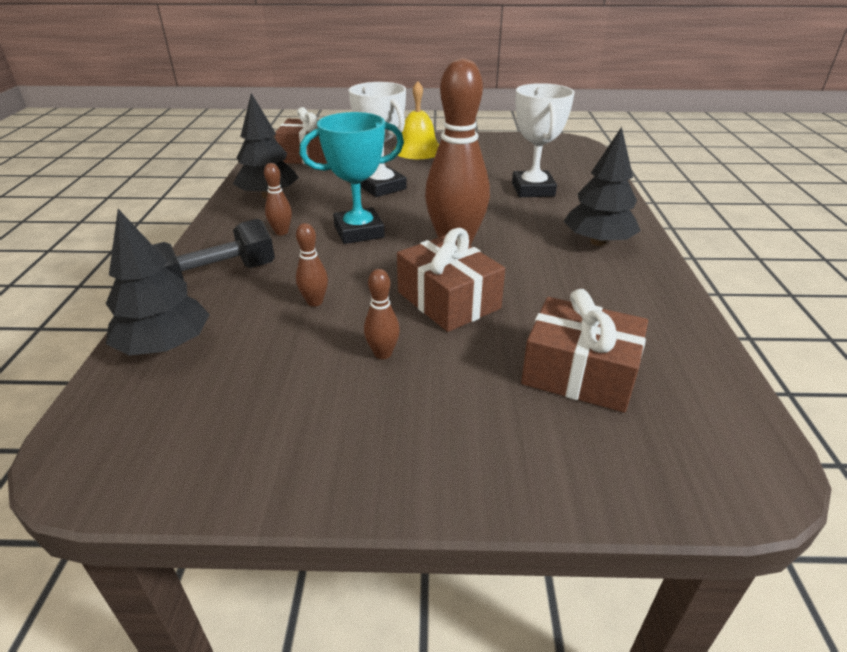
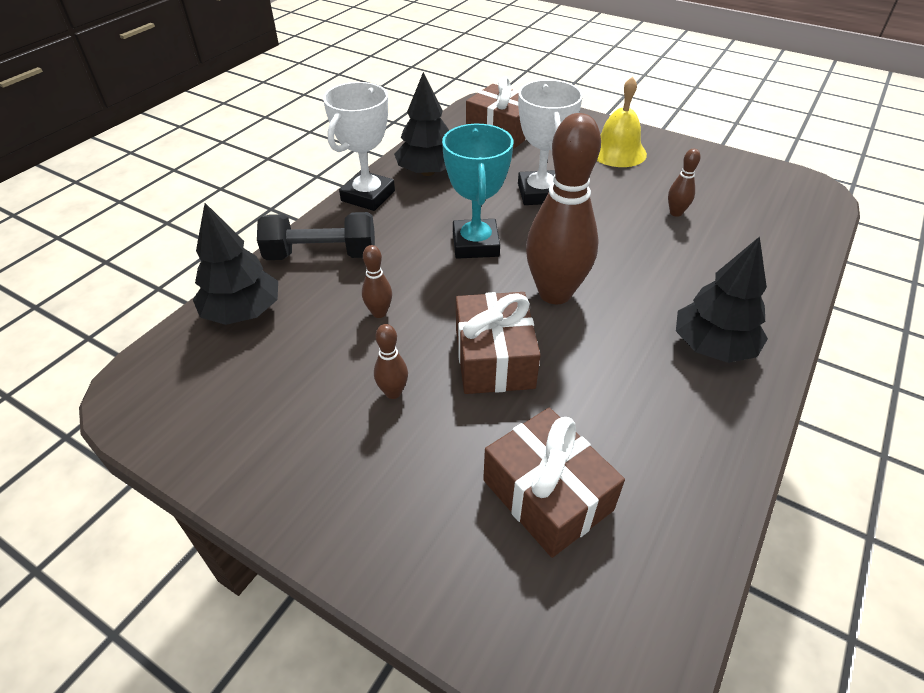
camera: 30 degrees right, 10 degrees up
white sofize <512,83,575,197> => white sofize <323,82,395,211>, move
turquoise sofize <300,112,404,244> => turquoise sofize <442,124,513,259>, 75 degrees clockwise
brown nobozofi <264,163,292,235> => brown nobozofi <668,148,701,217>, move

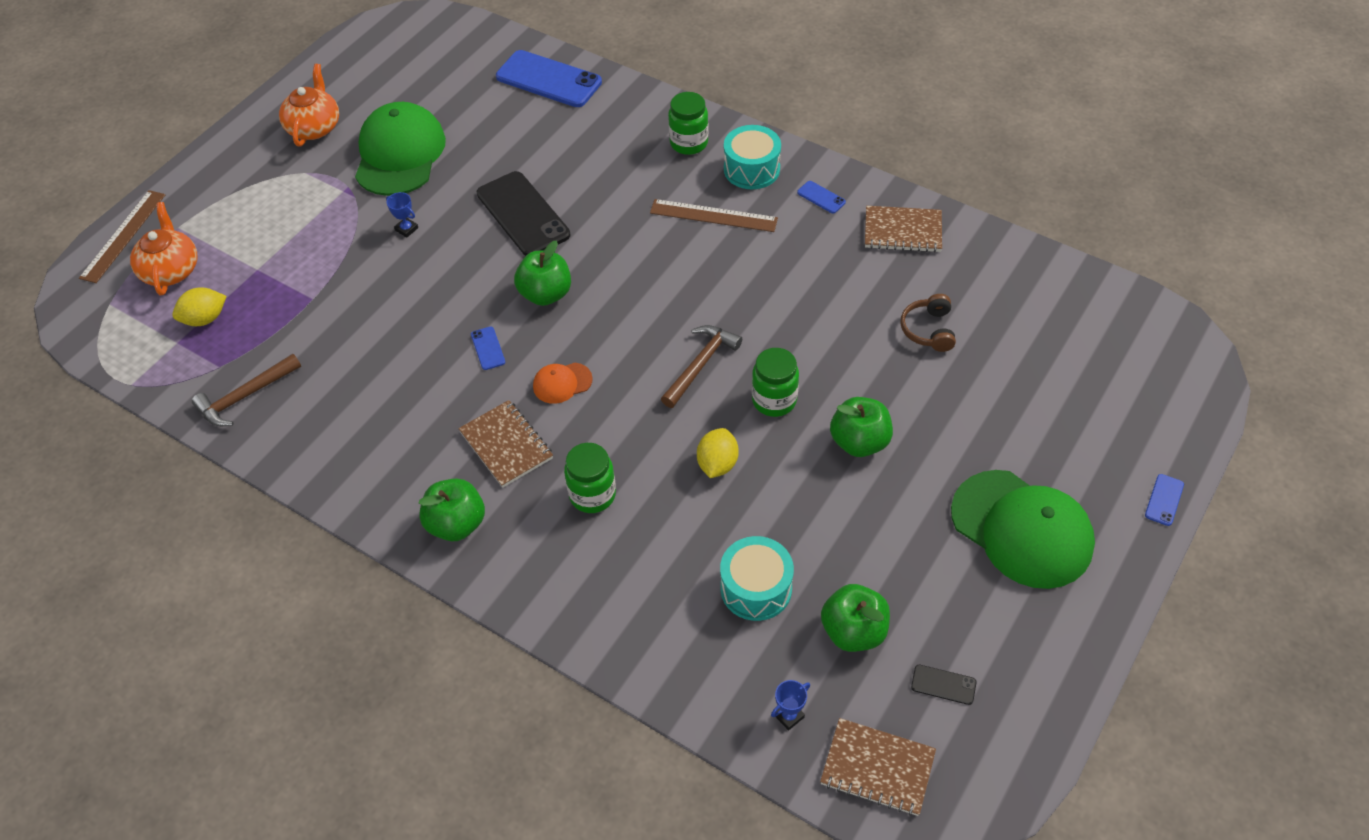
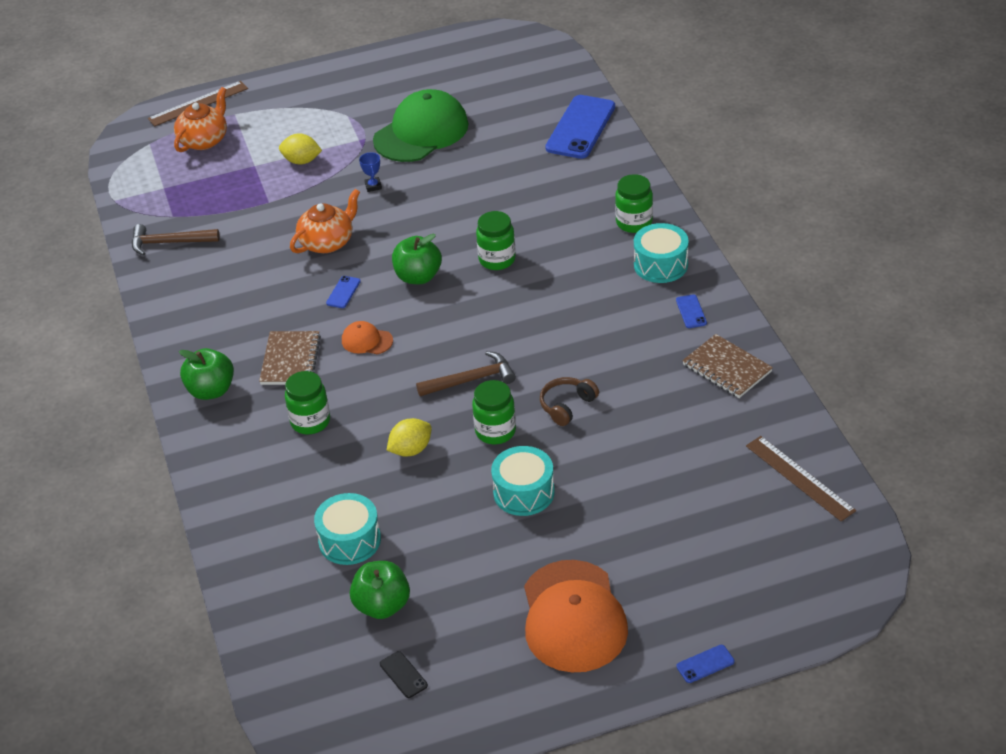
camera: 40 degrees right, 10 degrees down
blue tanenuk <496,50,602,107> => blue tanenuk <545,95,615,159>, 45 degrees clockwise
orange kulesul <279,64,339,147> => orange kulesul <290,189,360,253>, move
black tanenuk <477,171,570,256> => nothing
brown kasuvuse <650,199,778,232> => brown kasuvuse <746,436,856,522>, move
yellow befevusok <172,287,227,326> => yellow befevusok <279,133,322,165>, move
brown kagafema <900,294,956,352> => brown kagafema <540,377,599,426>, move
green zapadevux <830,397,893,457> => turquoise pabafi <491,446,555,516>
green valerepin <951,470,1095,589> => orange valerepin <524,560,628,672>
blue sofize <771,680,810,731> => nothing
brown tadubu <820,718,936,816> => nothing
nothing => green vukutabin <476,211,516,270>

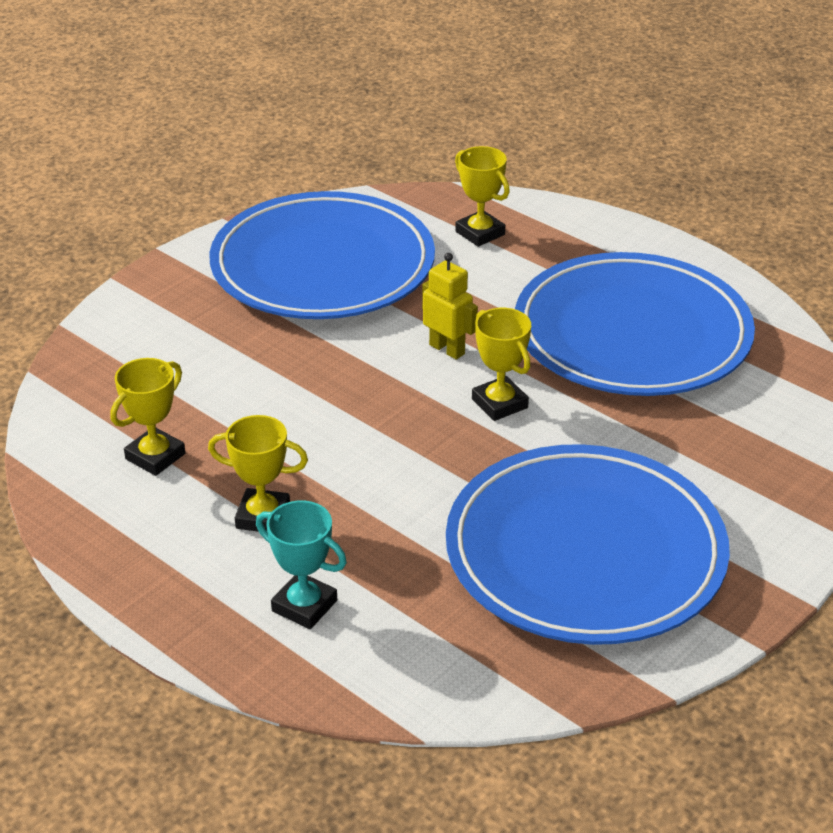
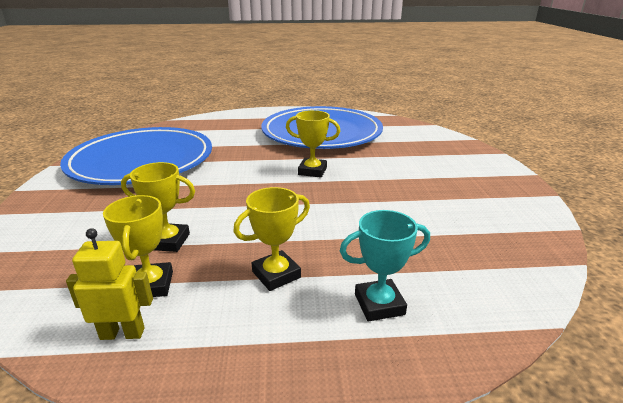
camera: 45 degrees left, 10 degrees down
yellow sofize <455,146,510,247> => yellow sofize <121,162,195,252>, move
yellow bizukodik <422,253,478,360> => yellow bizukodik <66,228,153,340>, move
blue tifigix <446,444,730,645> => nothing

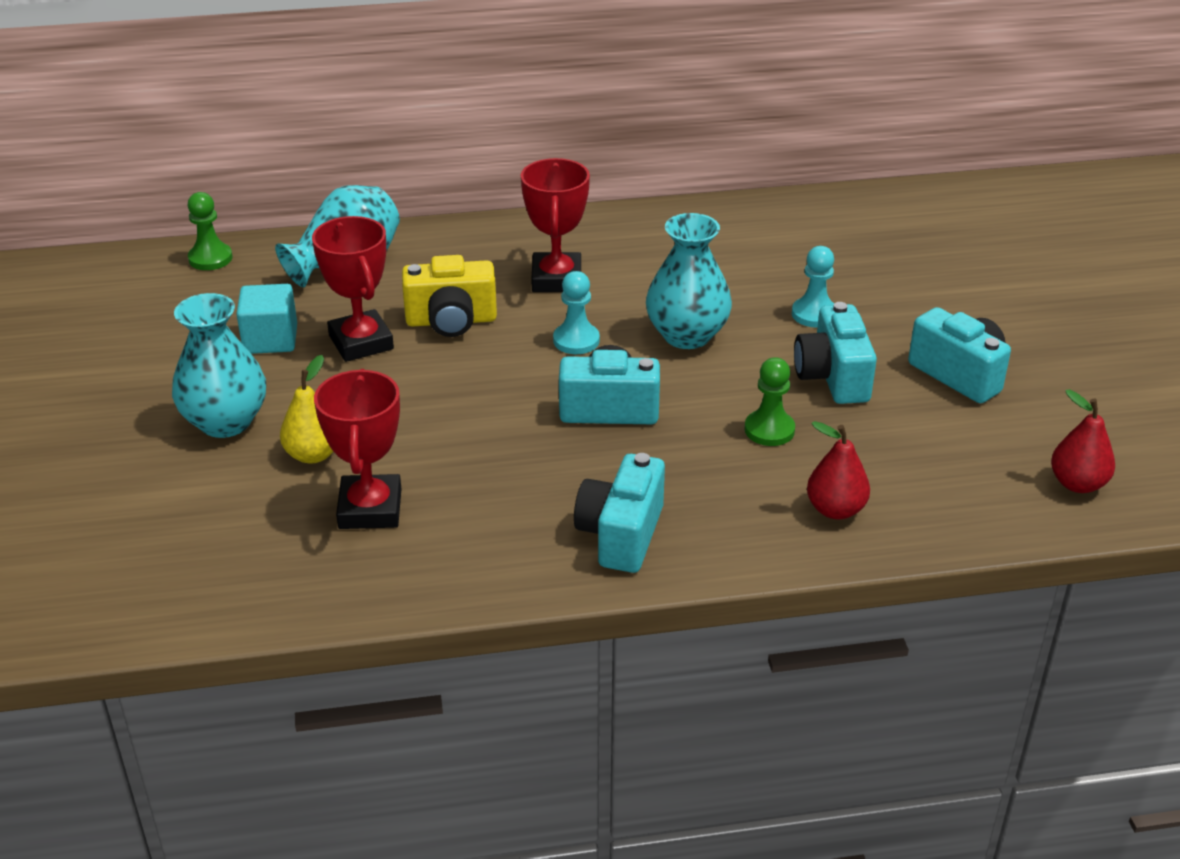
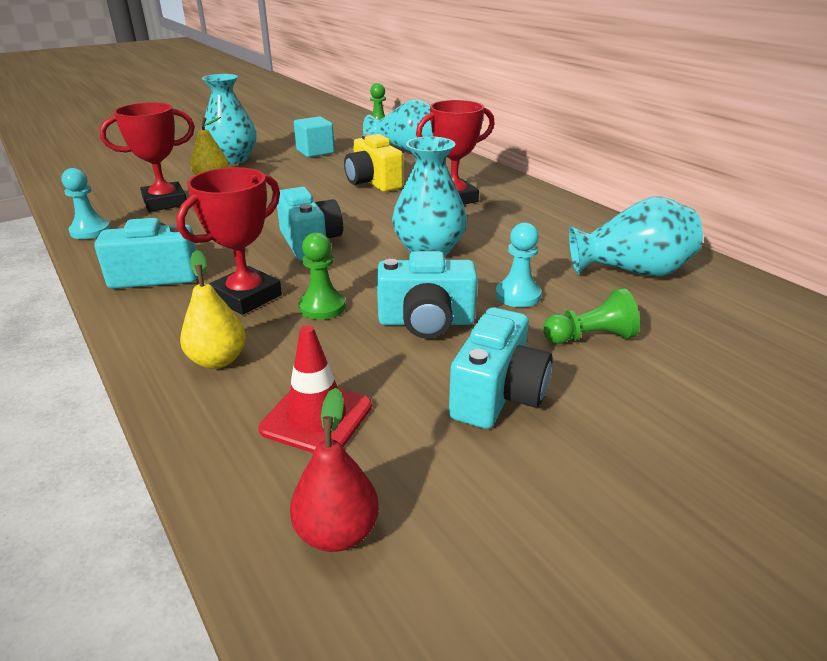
camera: 65 degrees right, 5 degrees down
red sofize <312,216,394,362> => red sofize <176,167,282,315>, move
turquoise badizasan <553,271,600,354> => turquoise badizasan <61,168,111,239>, move
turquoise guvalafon <794,302,877,404> => turquoise guvalafon <377,251,478,339>, 150 degrees counterclockwise
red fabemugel <807,421,870,519> => yellow fabemugel <180,250,246,369>
nothing => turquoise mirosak <569,197,703,276>
nothing => green badizasan <543,288,640,344>
nothing => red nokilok <259,325,372,453>

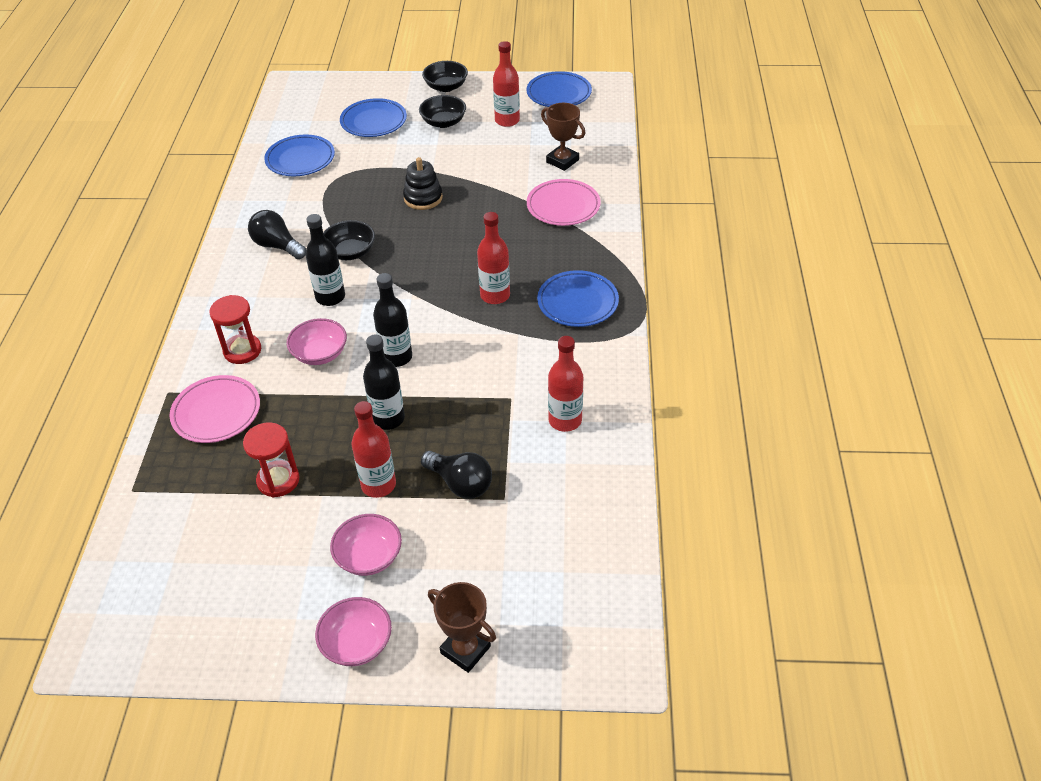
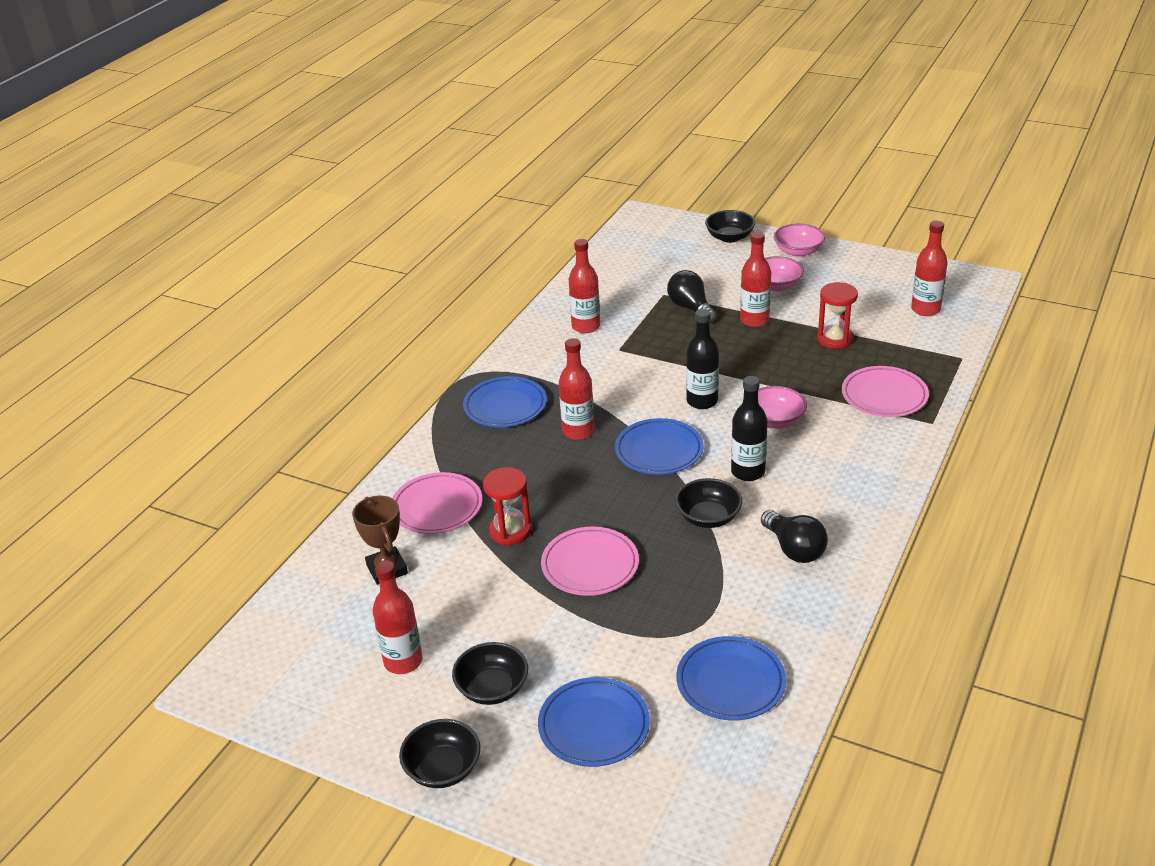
camera: 155 degrees left, 10 degrees down
blue tifigix <526,71,592,107> => blue tifigix <615,418,704,475>, move
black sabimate <403,157,443,210> => pink tifigix <541,526,639,596>
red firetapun <210,295,261,364> => red firetapun <483,467,531,545>, move
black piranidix <363,334,405,430> => nothing
brown sofize <428,582,496,673> => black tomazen <705,210,755,243>
nothing => red piranidix <911,221,948,316>

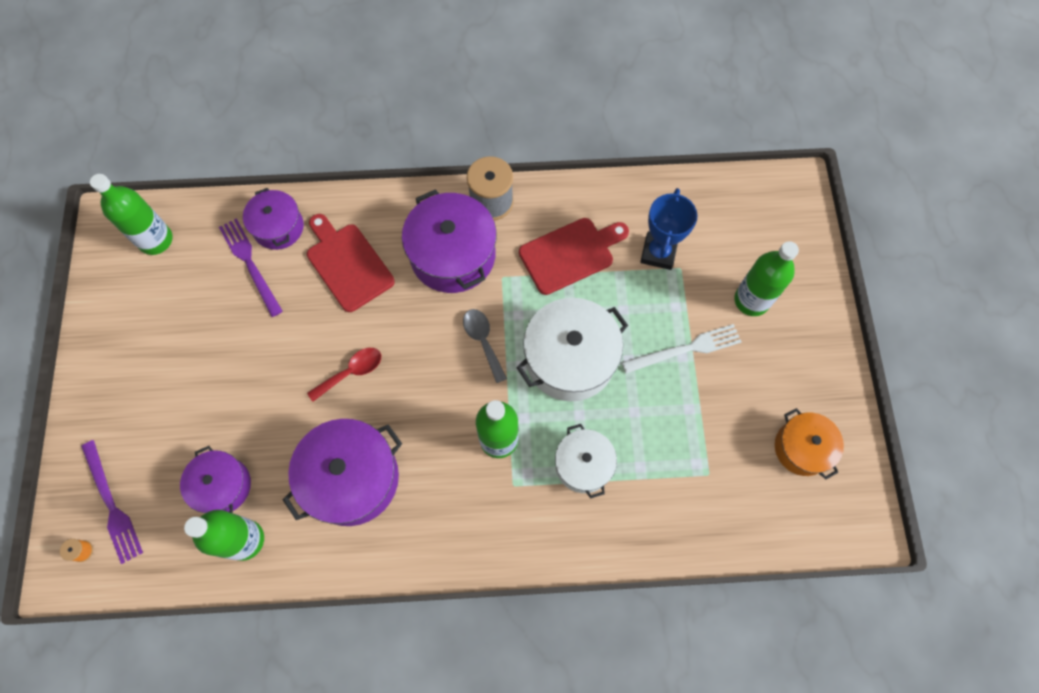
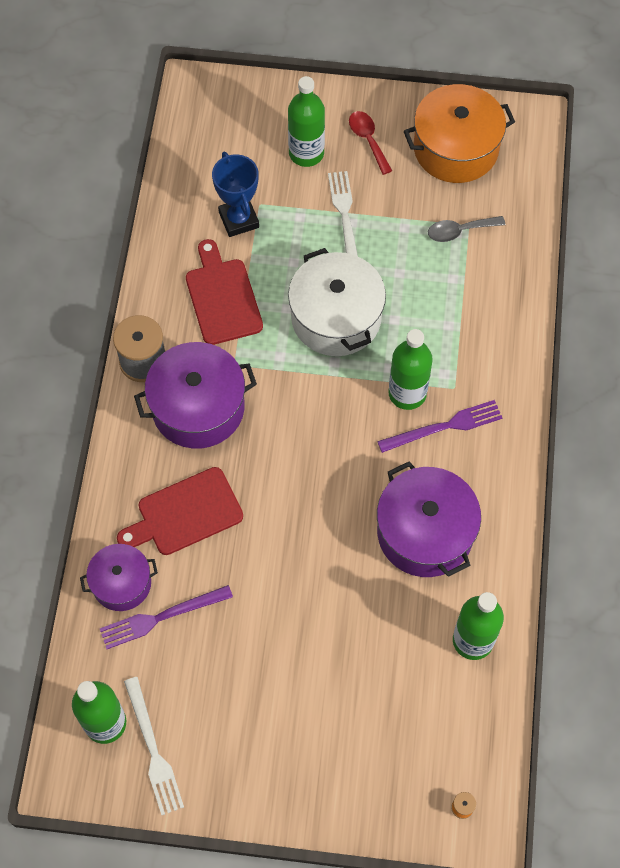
camera: 80 degrees left, 5 degrees down
blue sofize <640,188,697,270> => blue sofize <212,152,259,237>, 45 degrees clockwise
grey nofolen <463,309,507,383> => grey nofolen <428,216,505,242>, move
red nofolen <307,348,382,402> => red nofolen <349,111,392,175>, move
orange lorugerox <775,408,844,479> => orange lorugerox <404,84,515,183>, x1.65
white lorugerox <555,424,617,499> => nothing
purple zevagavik <81,440,143,564> => purple zevagavik <377,400,502,453>, move
purple lorugerox <180,446,251,513> => nothing
nothing => white zevagavik <124,677,184,815>

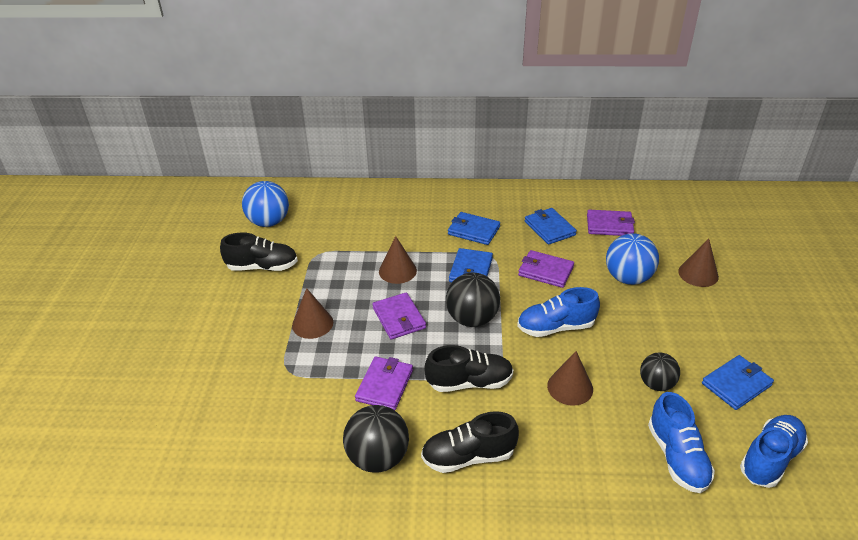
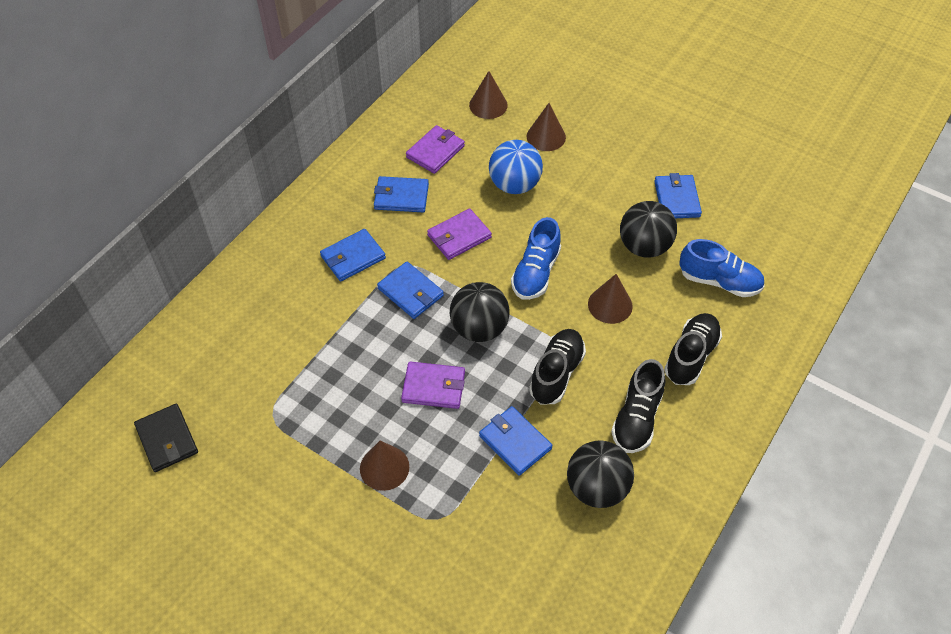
camera: 60 degrees left, 15 degrees up
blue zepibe <242,181,289,227> => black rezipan <134,404,198,472>
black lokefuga <220,232,298,271> => black lokefuga <664,313,722,385>, move
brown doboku <379,236,417,284> => brown doboku <469,71,508,119>, move
black zepibe <640,353,680,391> => black zepibe <620,201,677,258>, x1.56
purple rezipan <355,356,413,410> => blue rezipan <479,406,552,476>
blue lokefuga <740,415,808,488> => nothing

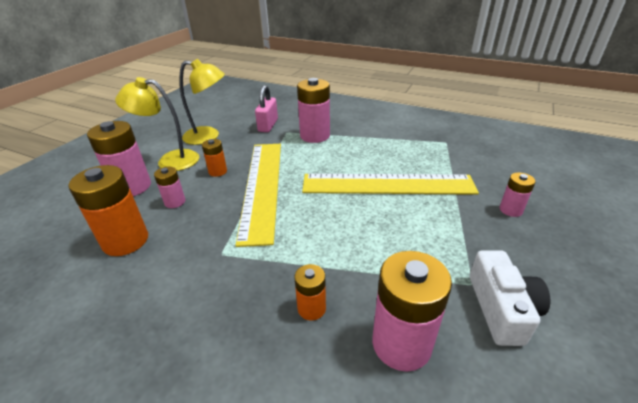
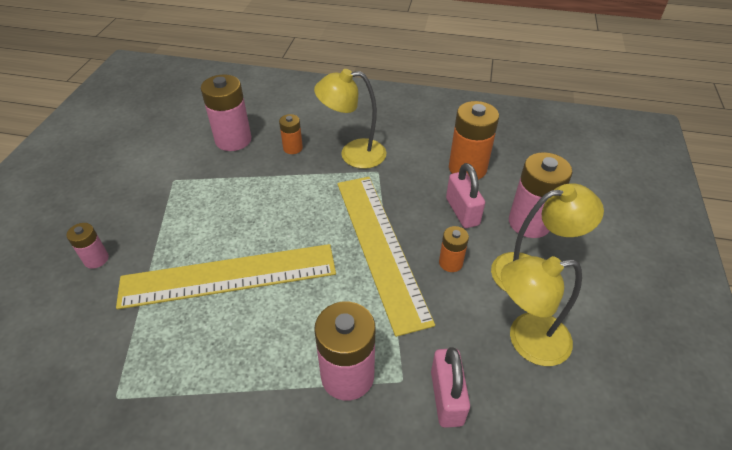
camera: 165 degrees right, 10 degrees up
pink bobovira <154,167,186,208> => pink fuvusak <446,163,485,228>
white guvalafon <470,250,550,346> => nothing
nothing => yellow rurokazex <314,69,386,169>

